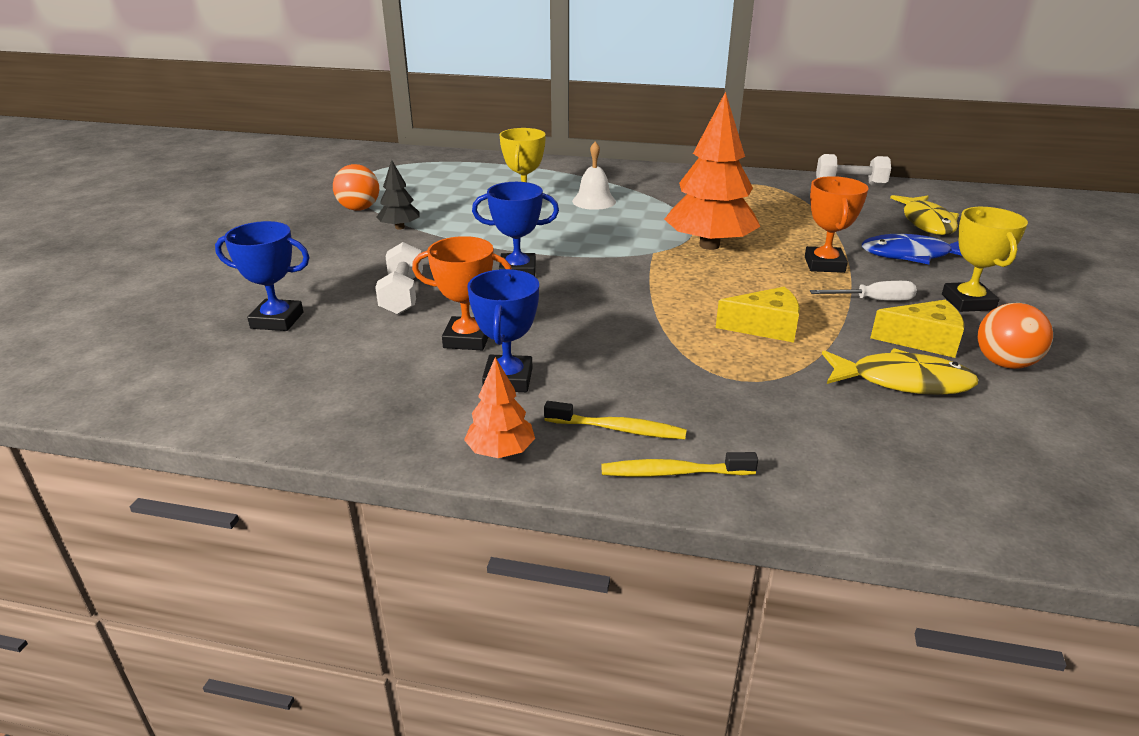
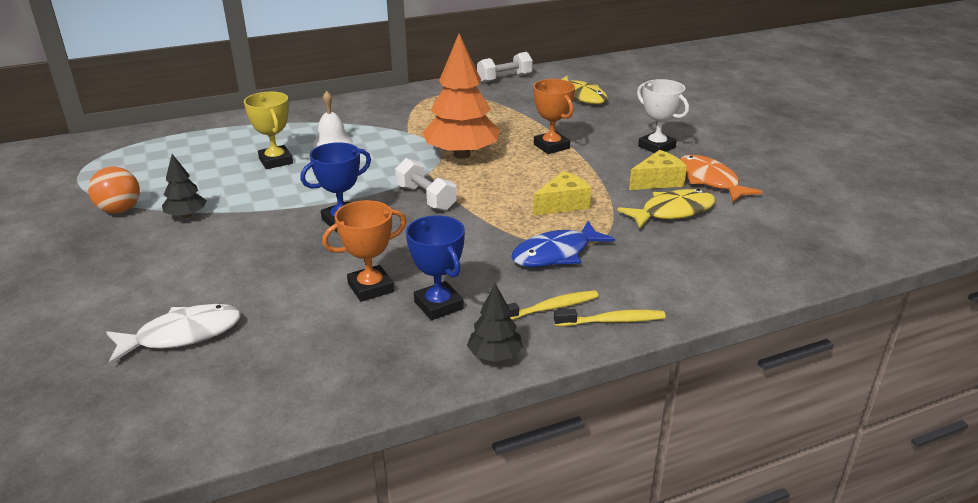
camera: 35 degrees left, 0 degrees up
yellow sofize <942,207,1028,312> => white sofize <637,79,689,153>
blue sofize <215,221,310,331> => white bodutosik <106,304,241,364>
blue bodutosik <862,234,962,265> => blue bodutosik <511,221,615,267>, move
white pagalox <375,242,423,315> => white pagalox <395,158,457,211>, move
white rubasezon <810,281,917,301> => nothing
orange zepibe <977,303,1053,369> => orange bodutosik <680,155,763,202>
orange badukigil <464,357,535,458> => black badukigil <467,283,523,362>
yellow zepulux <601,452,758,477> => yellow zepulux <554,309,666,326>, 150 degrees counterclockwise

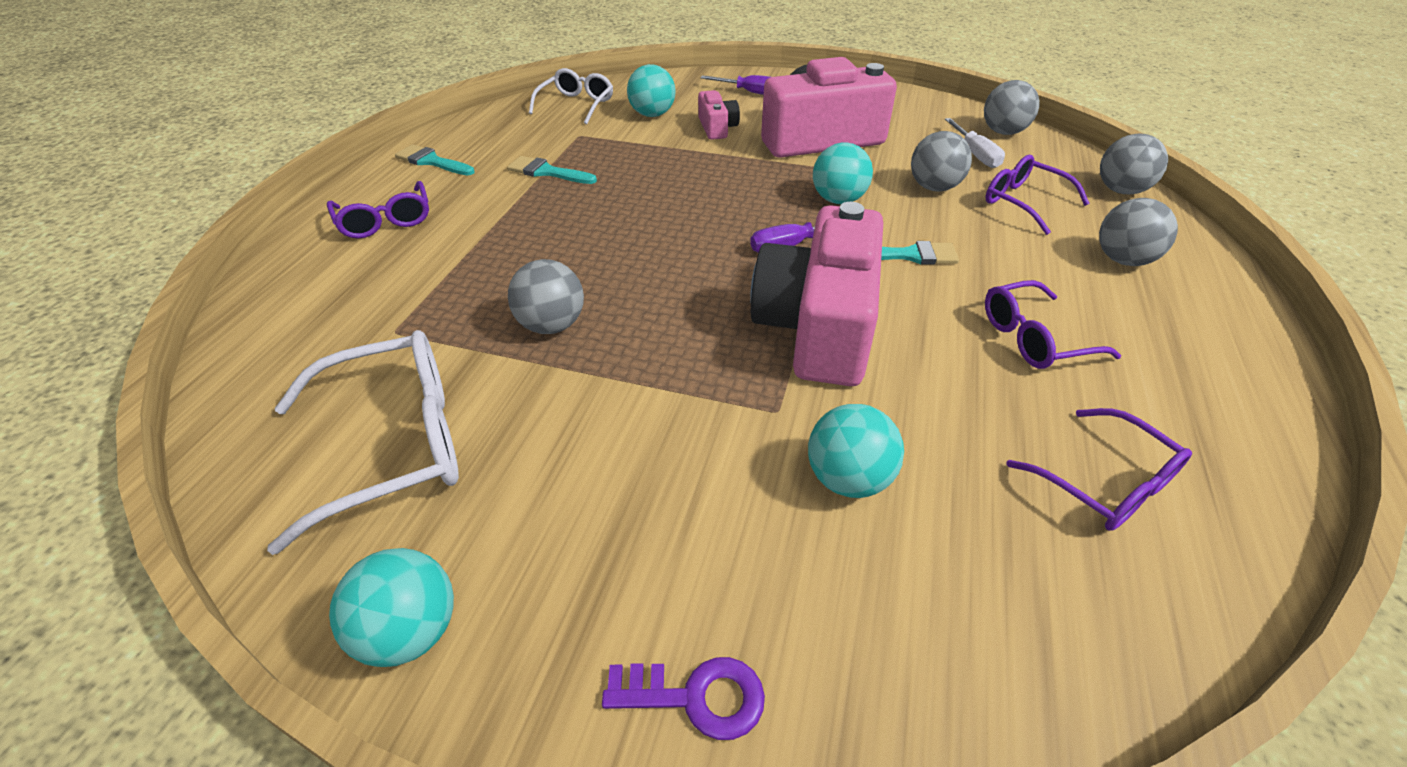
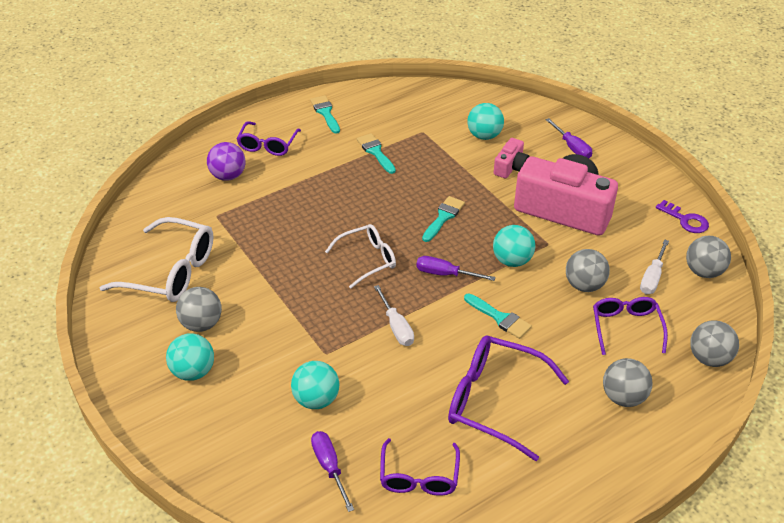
camera: 40 degrees right, 0 degrees up
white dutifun <529,68,613,124> => white dutifun <325,224,396,289>, move
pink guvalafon <750,202,883,386> => white rubasezon <374,285,414,346>
grey zepibe <508,259,584,334> => grey zepibe <176,287,222,332>, move
purple dutifun <985,280,1121,369> => purple dutifun <448,335,569,461>, x1.58
turquoise zepibe <329,548,454,667> => turquoise zepibe <166,333,214,381>, move
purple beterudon <602,657,765,740> => purple beterudon <656,200,709,233>, move
nothing => purple zepibe <207,142,245,181>
nothing => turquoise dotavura <422,196,465,242>
nothing => purple rubasezon <311,431,354,512>

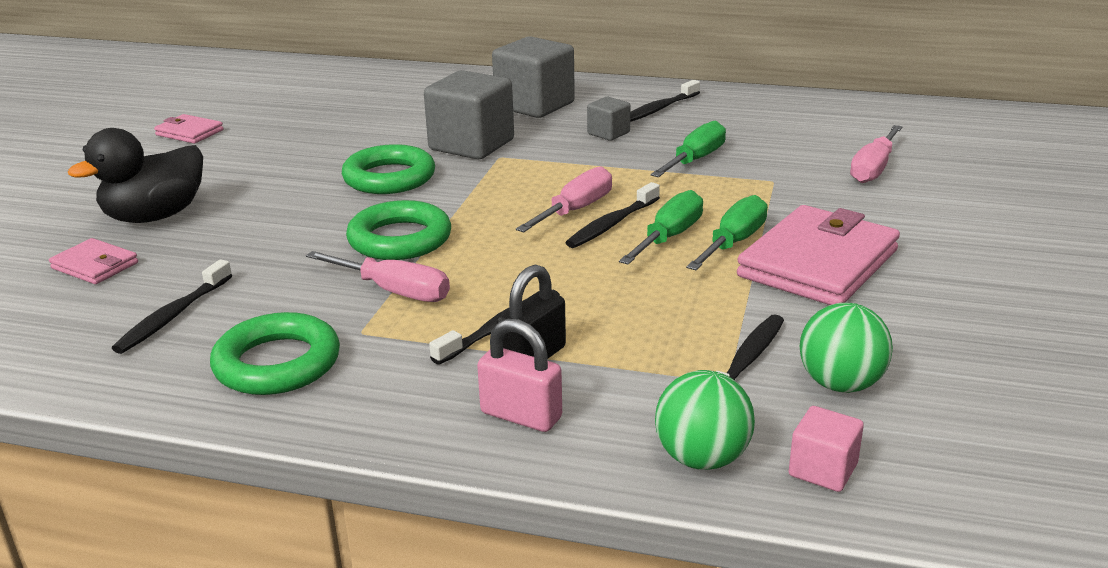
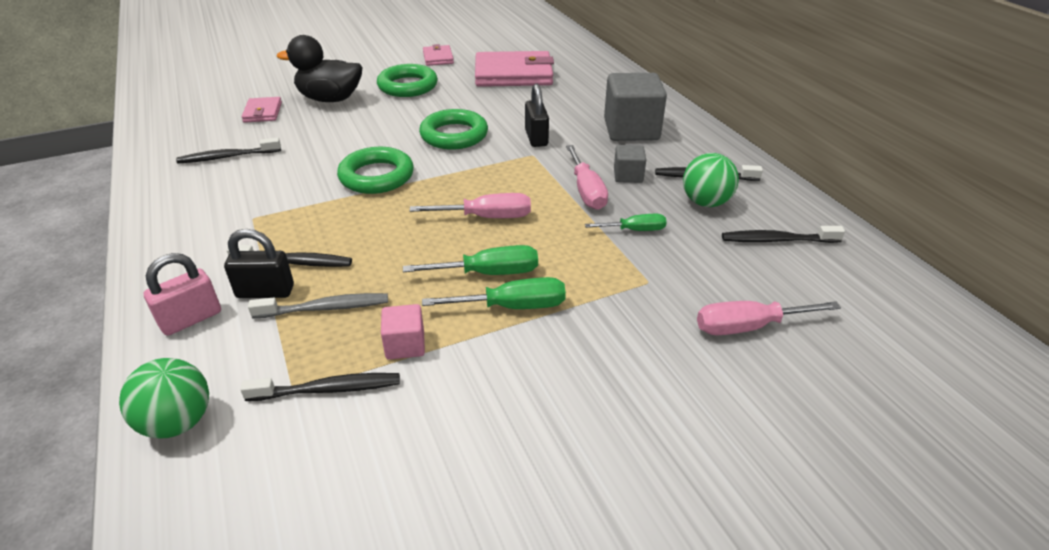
camera: 50 degrees right, 10 degrees up
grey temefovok <424,70,514,159> => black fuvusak <525,84,549,147>
green rubasezon <650,120,726,177> => green rubasezon <585,214,667,231>, x0.66
black zepulux <565,182,660,248> => black zepulux <722,226,845,243>, move
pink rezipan <737,205,900,305> => pink rezipan <475,51,554,87>, move
pink rubasezon <306,251,450,302> => pink rubasezon <566,145,608,210>, move
green zepibe <799,303,893,393> => green zepibe <683,153,739,207>, move
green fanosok <210,312,340,395> => green fanosok <377,64,438,97>, move
pink fuvusak <477,319,562,432> => pink fuvusak <144,253,221,336>, 60 degrees clockwise
pink temefovok <789,406,864,492> => pink temefovok <381,304,425,360>, move
nothing => grey zepulux <248,293,388,318>

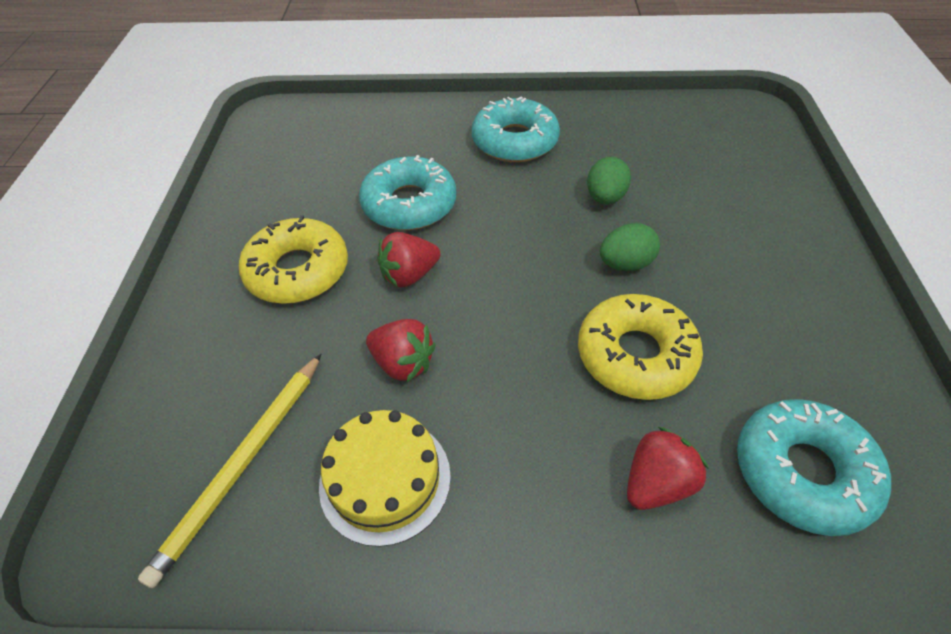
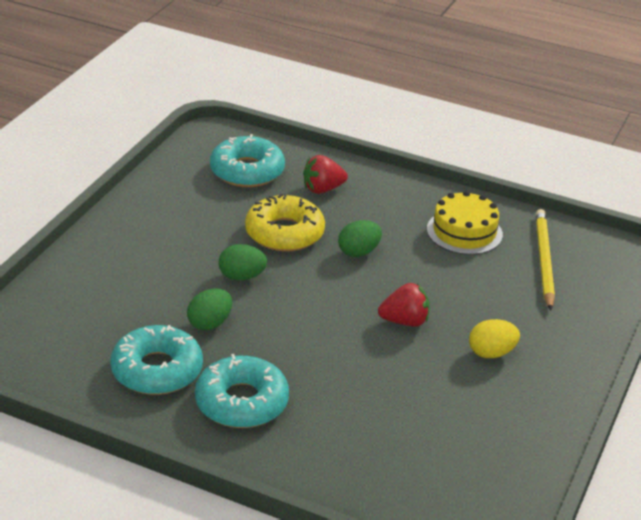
camera: 160 degrees left, 15 degrees down
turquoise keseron <359,155,456,230> => turquoise keseron <110,325,203,395>, move
yellow keseron <239,215,348,304> => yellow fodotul <469,319,520,358>
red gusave <366,319,436,382> => nothing
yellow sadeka <138,354,321,588> => yellow sadeka <536,209,555,310>, 45 degrees counterclockwise
nothing => green fodotul <338,220,382,257>

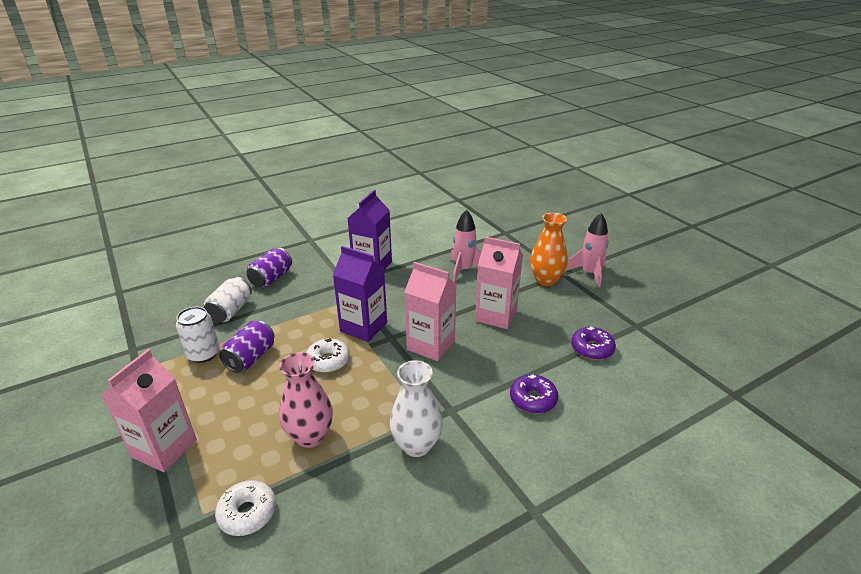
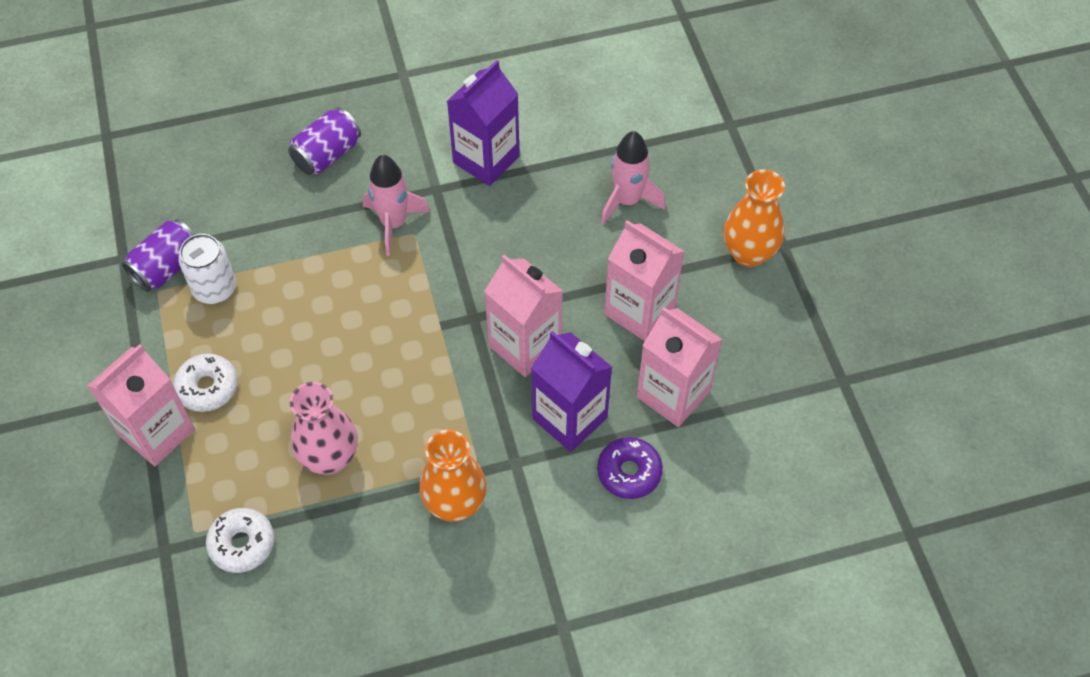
camera: 15 degrees right, 25 degrees up
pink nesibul <566,213,608,287> => pink nesibul <363,155,430,256>, move
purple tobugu <333,246,387,342> => purple tobugu <531,331,612,452>, move
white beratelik <204,277,252,323> => nothing
purple beratelik <219,321,275,373> => purple beratelik <122,219,195,292>, move
purple keseron <571,327,616,360> => nothing
white keseron <306,338,350,373> => white keseron <173,354,238,412>, move
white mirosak <390,360,443,457> => orange mirosak <419,430,487,522>
nothing => pink tobugu <637,307,723,427>

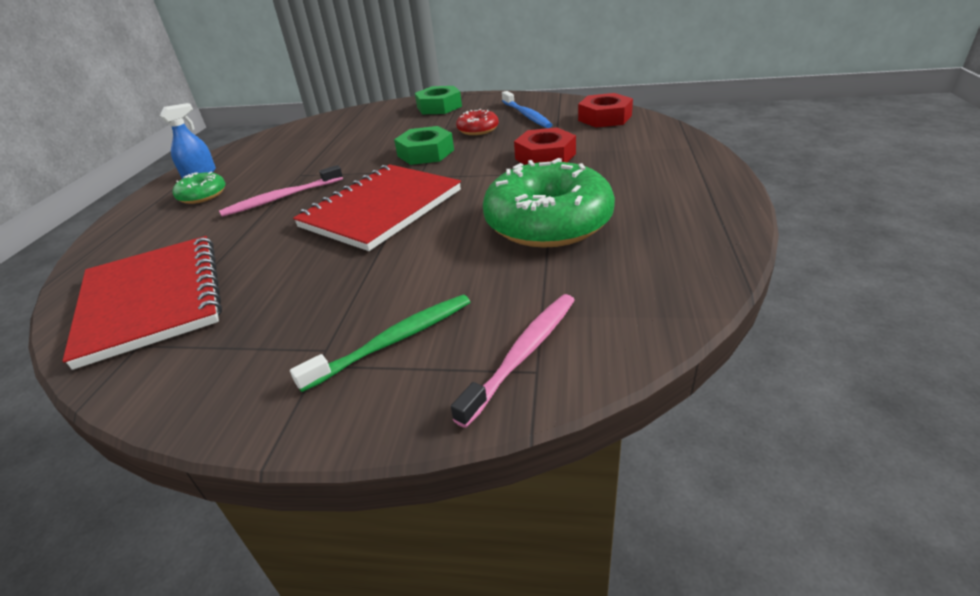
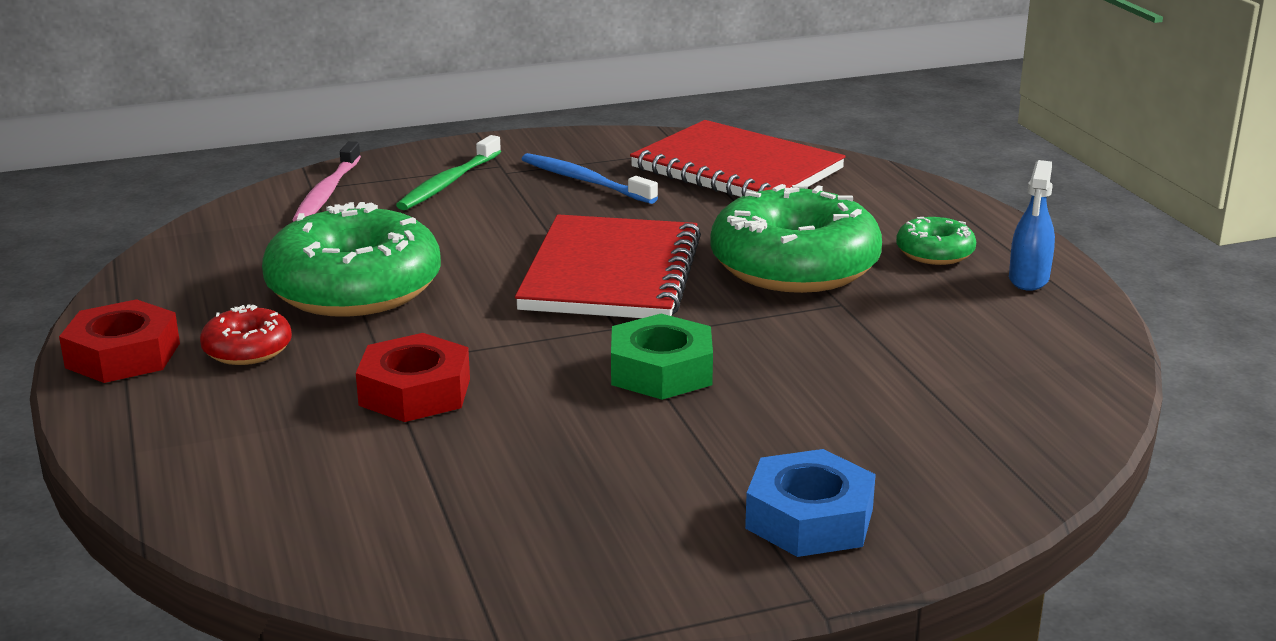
camera: 150 degrees right, 10 degrees down
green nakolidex <415,86,462,114> => blue nakolidex <745,449,876,557>
blue zepulux <502,91,552,128> => blue zepulux <522,153,658,204>, move
red nakolidex <578,93,633,127> => red nakolidex <59,299,180,383>, move
red keseron <456,109,499,135> => red keseron <200,305,292,365>, move
pink zepulux <219,165,343,217> => green keseron <711,184,882,293>

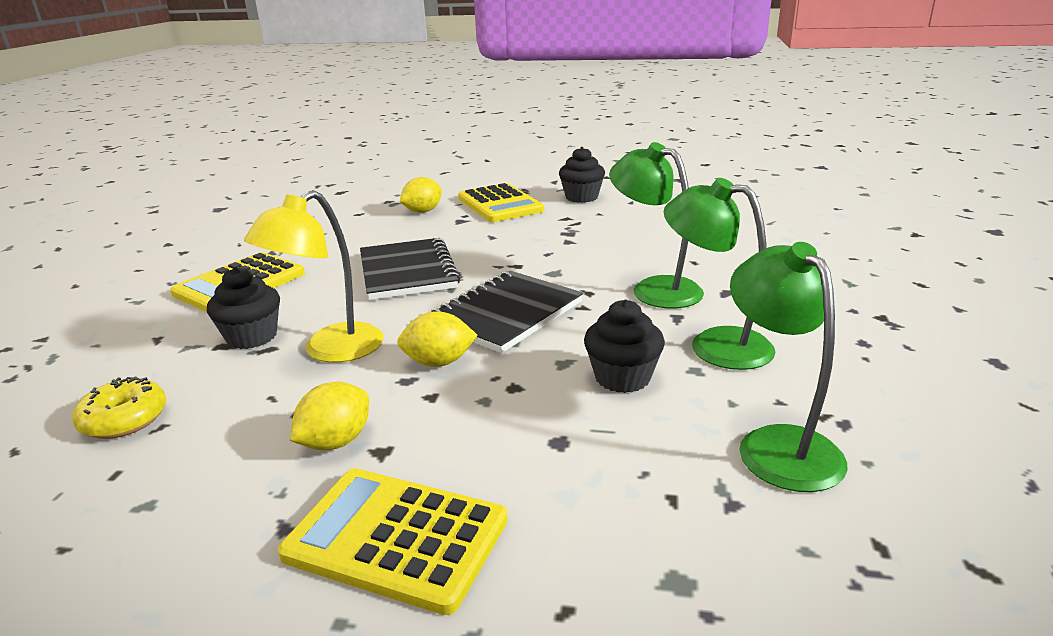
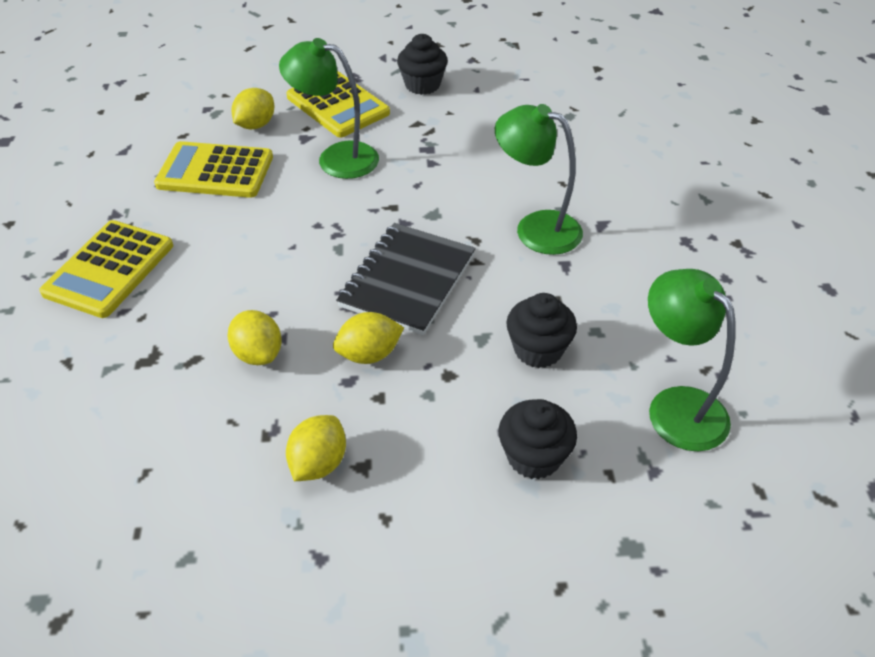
camera: 15 degrees left, 20 degrees up
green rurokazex <664,178,775,370> => green rurokazex <279,38,379,179>, move
yellow rurokazex <244,190,384,363> => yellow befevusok <228,310,282,365>
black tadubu <360,238,460,300> => nothing
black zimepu <207,267,280,349> => black zimepu <499,399,577,479>, move
yellow keseron <72,376,166,439> => nothing
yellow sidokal <278,468,507,615> => yellow sidokal <154,141,273,198>, move

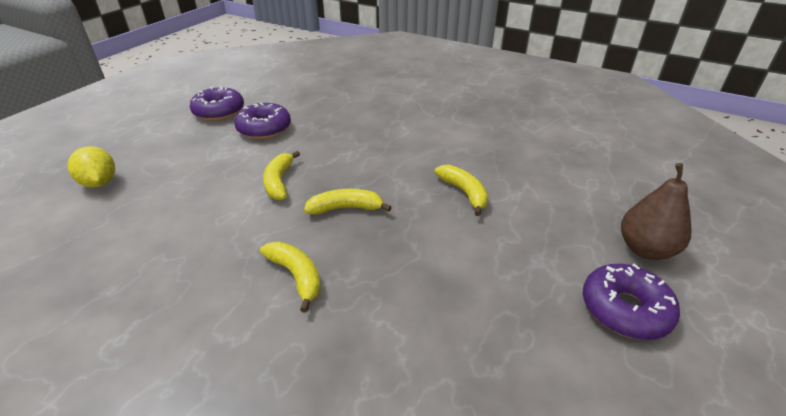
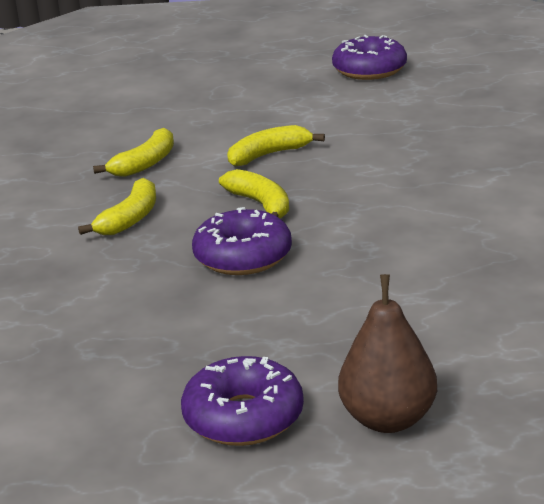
camera: 65 degrees right, 10 degrees down
purple keseron <234,103,291,139> => purple keseron <192,207,292,275>, move
yellow befevusok <67,146,115,188> => nothing
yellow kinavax <435,165,488,216> => yellow kinavax <93,128,174,177>, move

